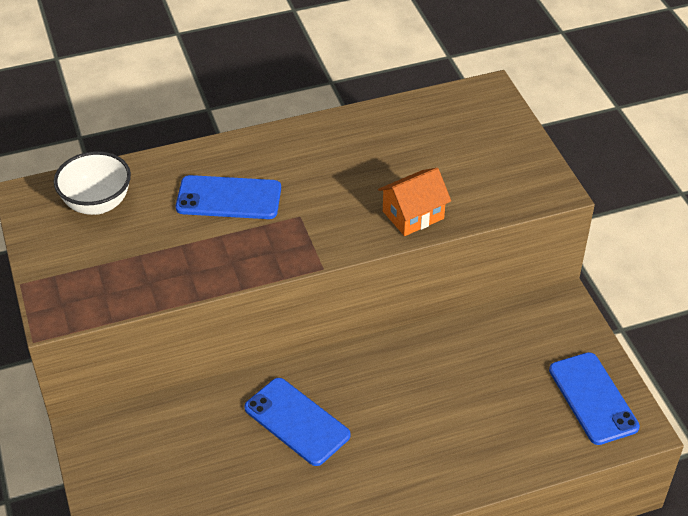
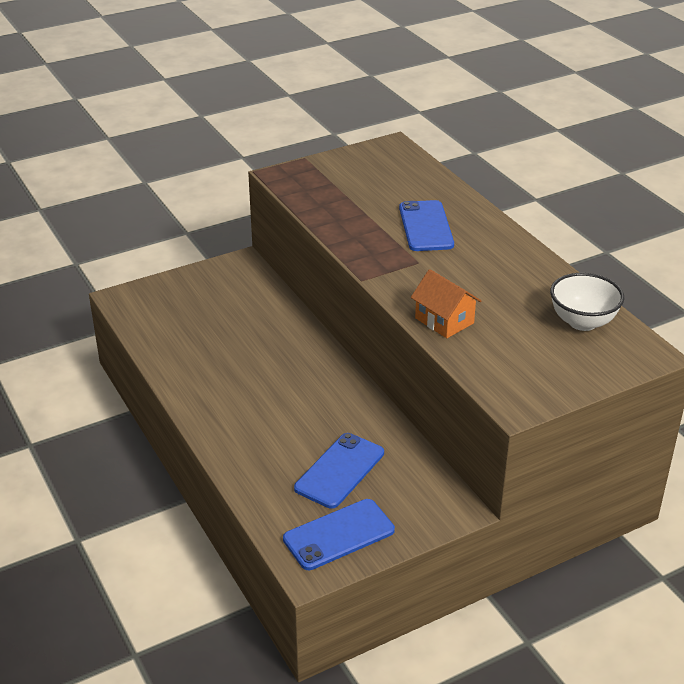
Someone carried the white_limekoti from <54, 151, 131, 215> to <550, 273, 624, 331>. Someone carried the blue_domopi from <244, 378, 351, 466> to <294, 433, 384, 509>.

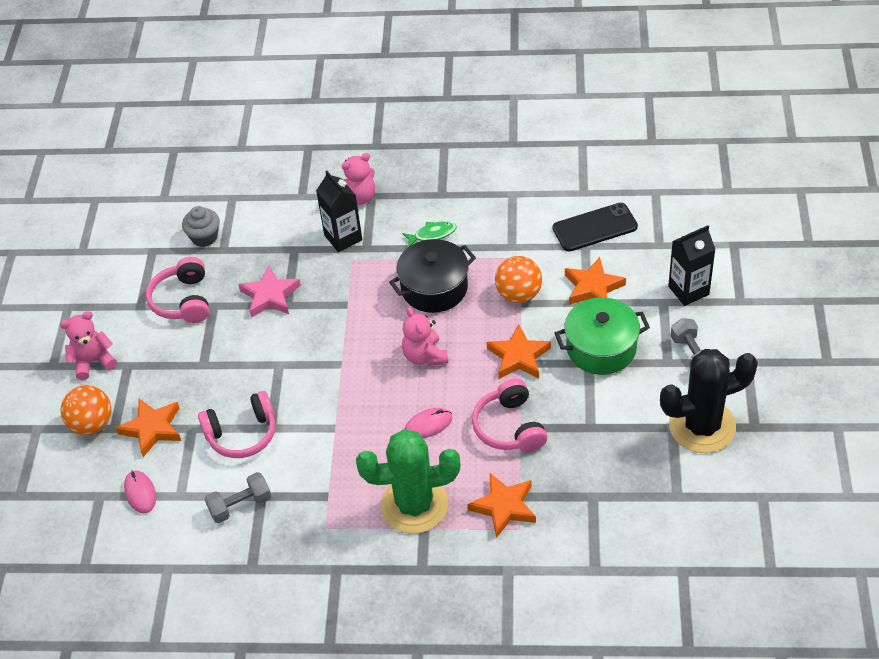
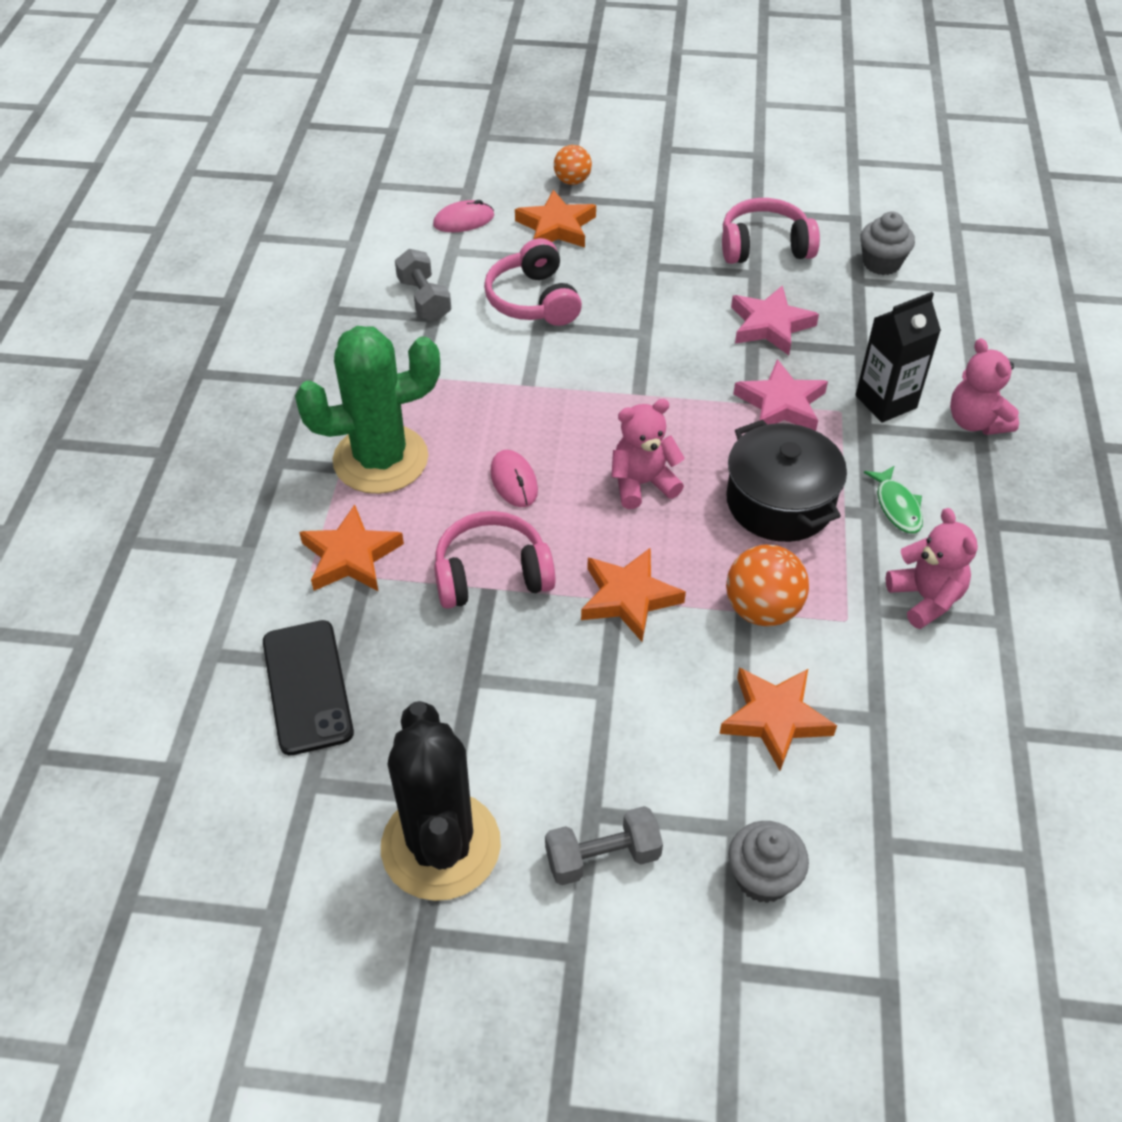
Someone carried the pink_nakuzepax from <60, 311, 117, 380> to <886, 508, 978, 629>. Someone scaled the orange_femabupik at <60, 385, 112, 435> by 0.64. Someone rotated the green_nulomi at <356, 429, 461, 534> by 75 degrees clockwise. Someone carried the black_domopi from <552, 203, 638, 251> to <263, 620, 354, 755>. Someone took away the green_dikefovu at <555, 298, 650, 375>. Someone swapped the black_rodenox at <668, 225, 716, 306> for the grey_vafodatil at <728, 821, 809, 903>. Someone put down the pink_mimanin at <733, 359, 828, 431>.

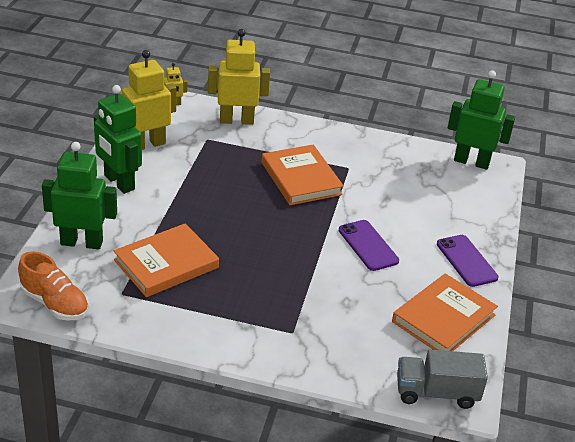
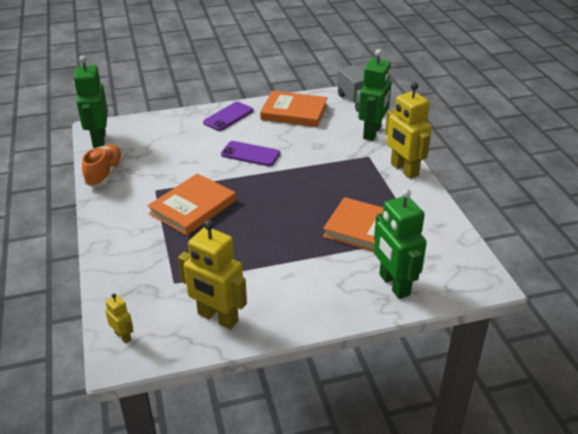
Someone carried the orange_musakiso from <18, 251, 89, 320> to <82, 144, 124, 187>. Someone carried the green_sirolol from <94, 85, 142, 194> to <358, 49, 392, 141>. Someone carried the yellow_sirolol from <208, 29, 270, 125> to <385, 82, 432, 179>. Someone rotated the purple_domopi at <339, 220, 399, 271> by 75 degrees clockwise.

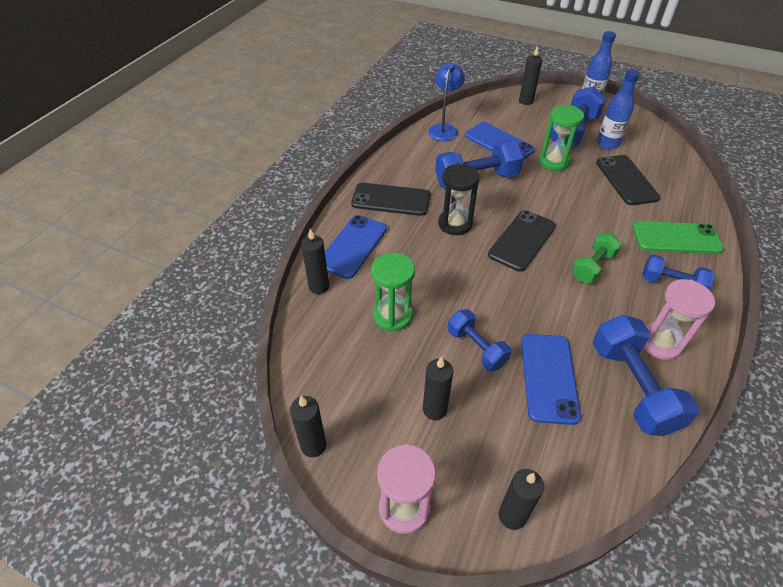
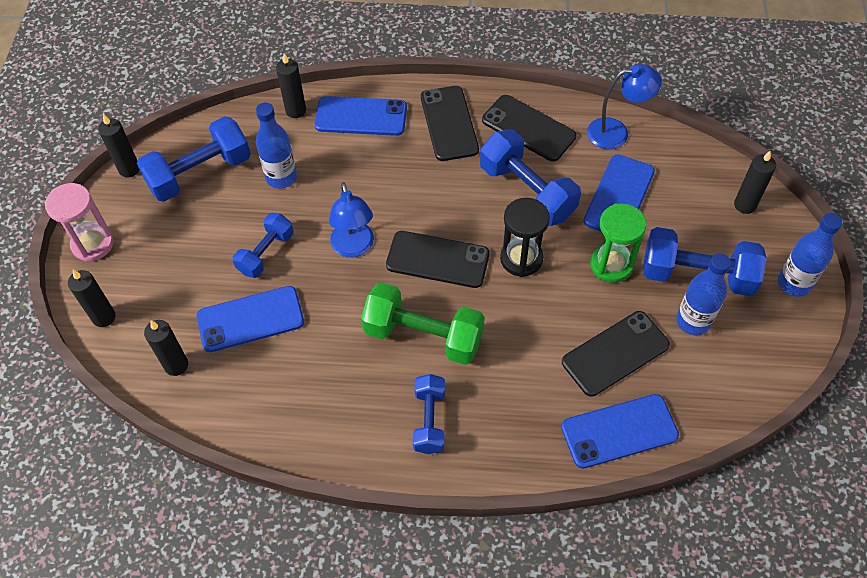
Someone swapped the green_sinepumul at <371, 253, 415, 332> for the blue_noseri at <256, 103, 297, 189>. Someone carried the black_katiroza from <423, 357, 453, 420> to <144, 320, 188, 376>. Someone carried the black_sinepumul from <438, 163, 480, 235> to <500, 198, 550, 277>. Someone scaled the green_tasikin at <571, 234, 622, 283> by 1.63. Someone carried the blue_tasikin from <593, 315, 699, 436> to <137, 116, 251, 202>. Someone took away the green_domopi at <632, 221, 724, 254>. Someone took away the pink_sinepumul at <643, 279, 715, 360>. Someone put down the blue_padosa at <329, 182, 374, 258>. Someone put down the black_domopi at <482, 95, 576, 162>. Someone put down the blue_domopi at <561, 394, 679, 469>.

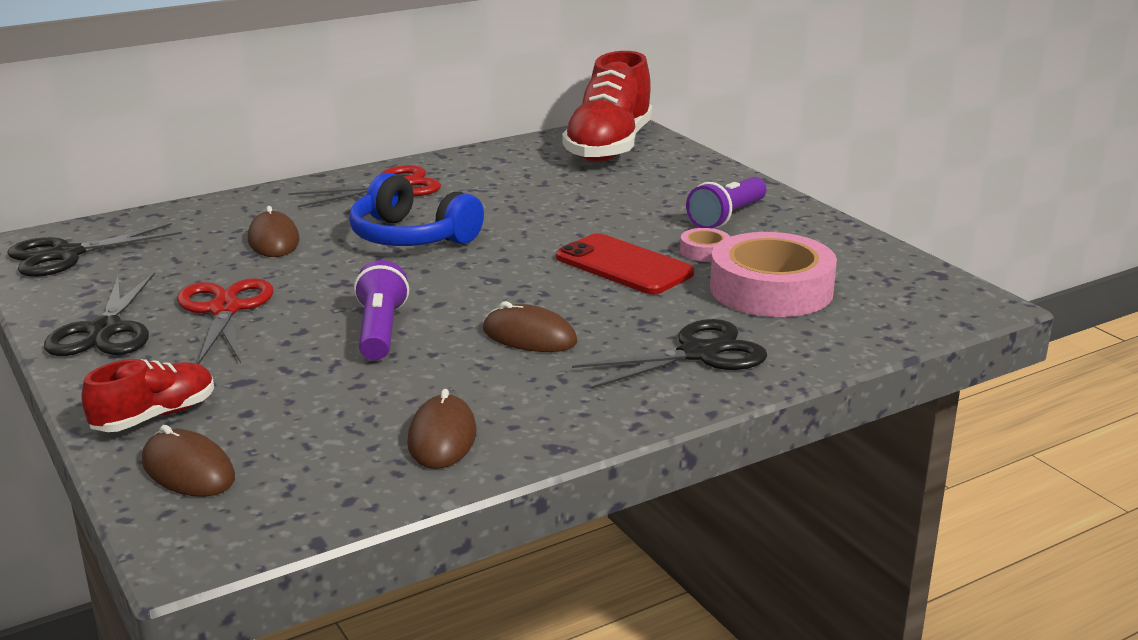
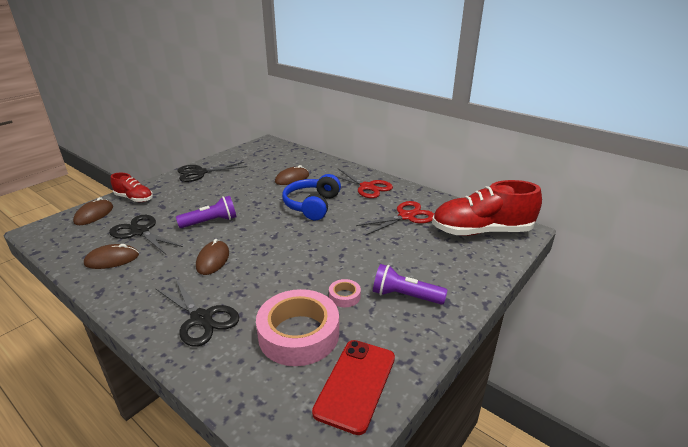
Someone carried the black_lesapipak from <7, 223, 182, 277> to <109, 215, 183, 254>. Someone carried the red_lesapipak from <177, 278, 273, 364> to <356, 201, 434, 235>. Someone carried the red_domopi from <556, 233, 694, 295> to <312, 340, 395, 435>.

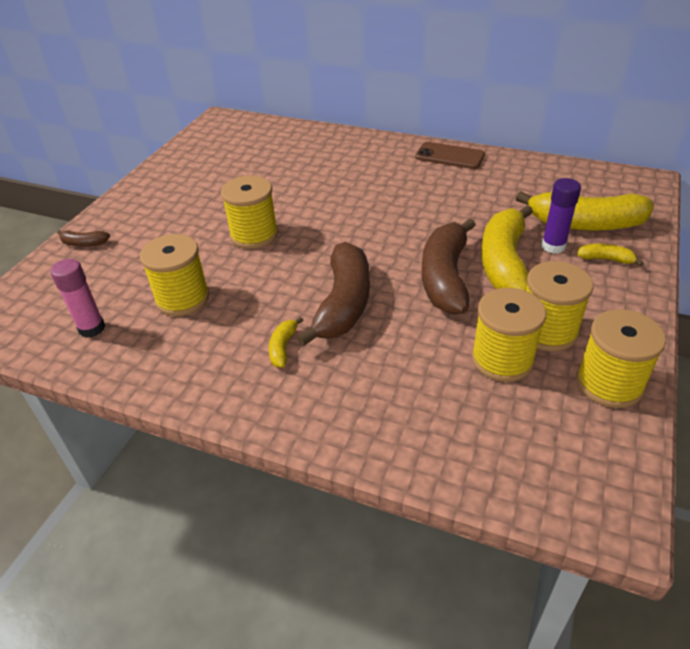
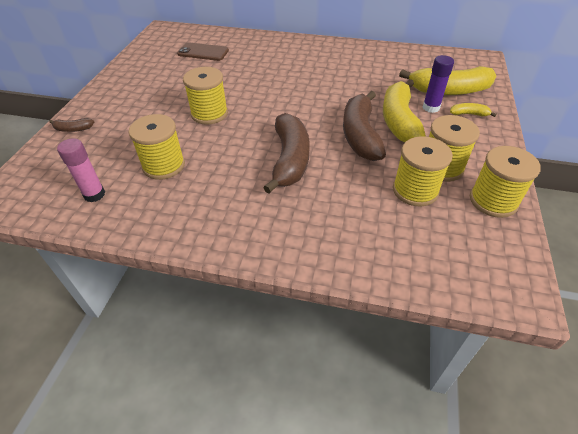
Someone took away the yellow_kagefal at <269, 317, 303, 368>. Someone carried the brown_domopi from <415, 142, 485, 169> to <177, 42, 229, 61>.

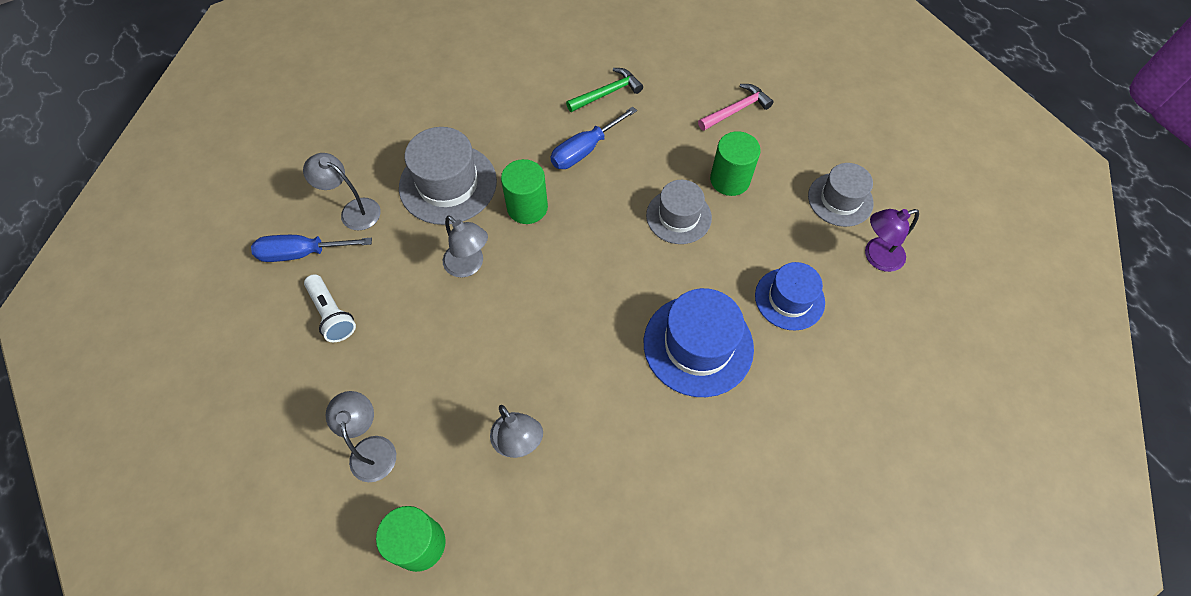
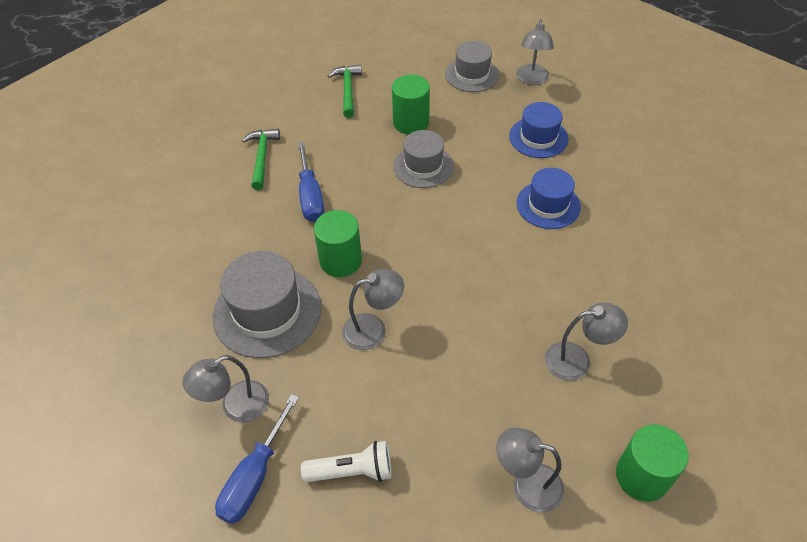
Someone scaled the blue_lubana at <644, 288, 754, 397> by 0.65. Someone repainted the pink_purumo at <698, 84, 774, 131>, which became the green_purumo at <328, 64, 362, 118>. Someone repainted the purple_padosa at <865, 209, 919, 272>, which became the grey_padosa at <516, 19, 554, 85>.

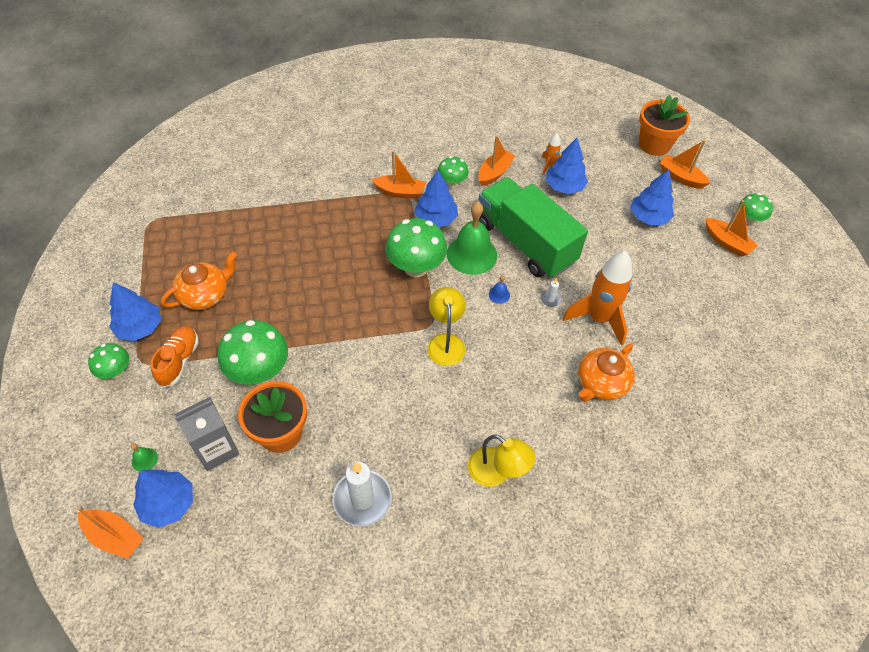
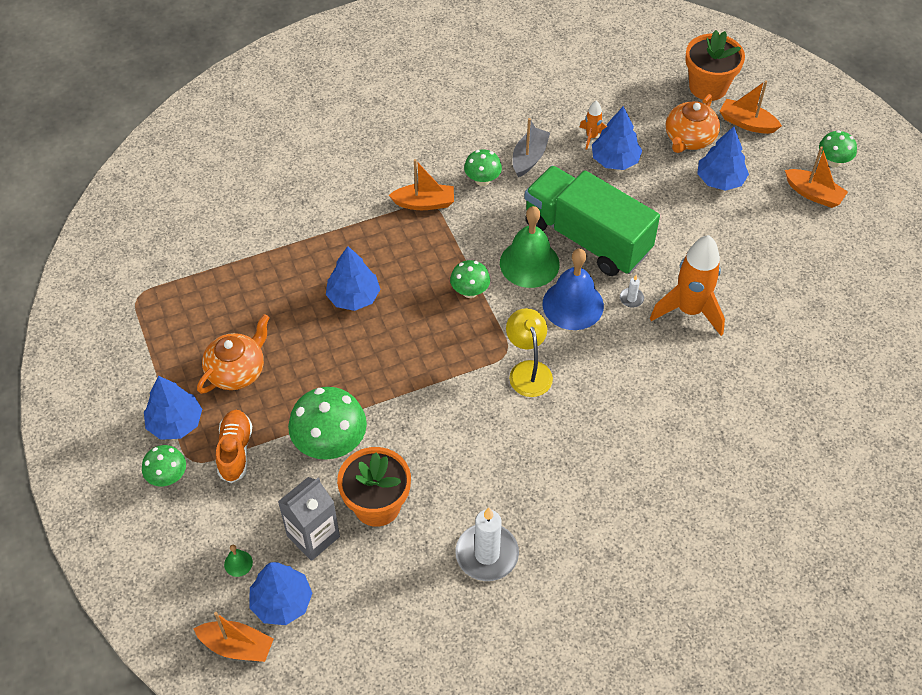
Someone scaled the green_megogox at <385, 218, 447, 277> by 0.56. Someone carried the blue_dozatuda from <414, 171, 458, 227> to <326, 246, 381, 311>. Someone took away the yellow_padosa at <468, 434, 536, 487>. Someone repainted the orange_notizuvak at <478, 135, 516, 186>, which became the grey_notizuvak at <512, 118, 550, 177>. Someone scaled the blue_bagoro at <489, 275, 510, 304> by 2.45. Someone carried the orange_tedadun from <578, 344, 635, 402> to <666, 94, 720, 153>.

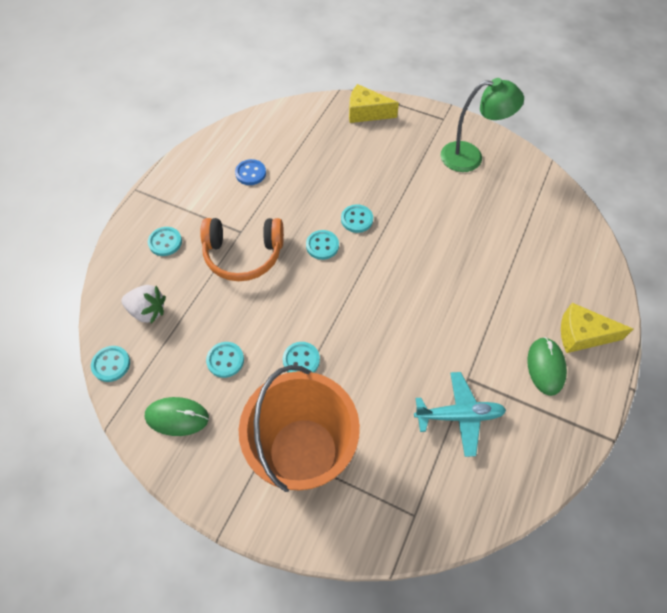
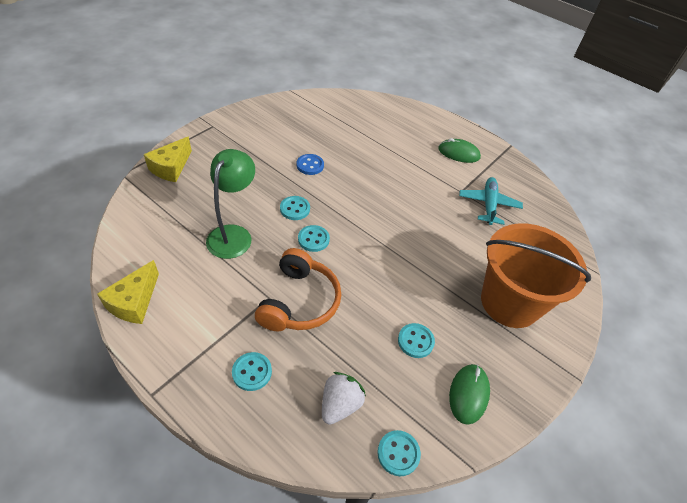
Someone carried the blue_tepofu from <235, 159, 266, 185> to <297, 154, 324, 175>. Someone took away the turquoise_tepofu at <283, 342, 320, 373>. Someone carried the green_padosa from <441, 78, 524, 172> to <206, 149, 255, 259>. Someone carried the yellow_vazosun from <561, 303, 633, 353> to <97, 260, 159, 324>.

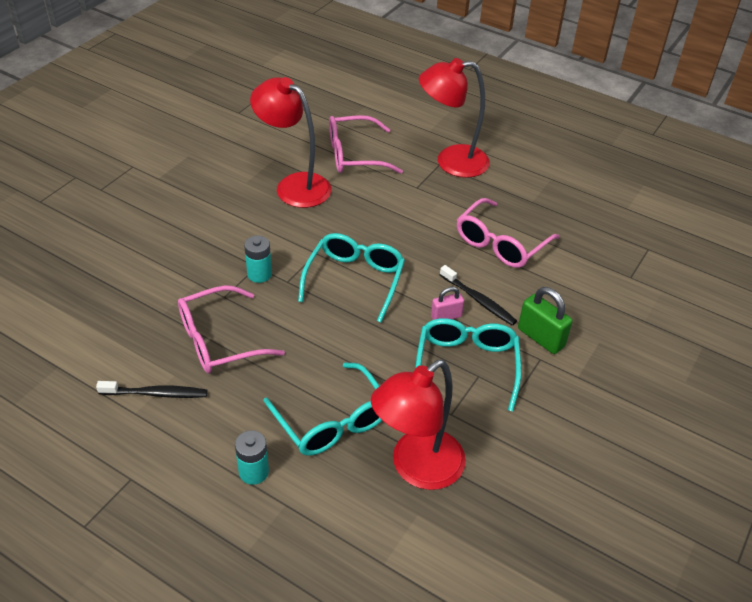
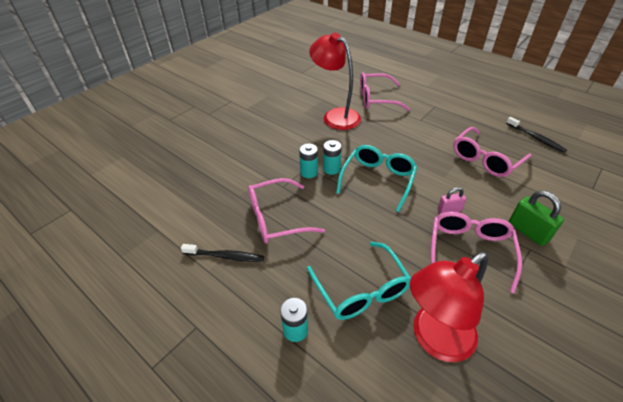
Someone repainted the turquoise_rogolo at <416, 318, 521, 411>, which became the pink_rogolo at <431, 212, 522, 293>. Someone took away the red_padosa at <419, 58, 490, 178>. Someone carried the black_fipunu from <440, 265, 517, 325> to <506, 117, 567, 153>. Someone put down the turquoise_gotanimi at <323, 140, 342, 175>.

